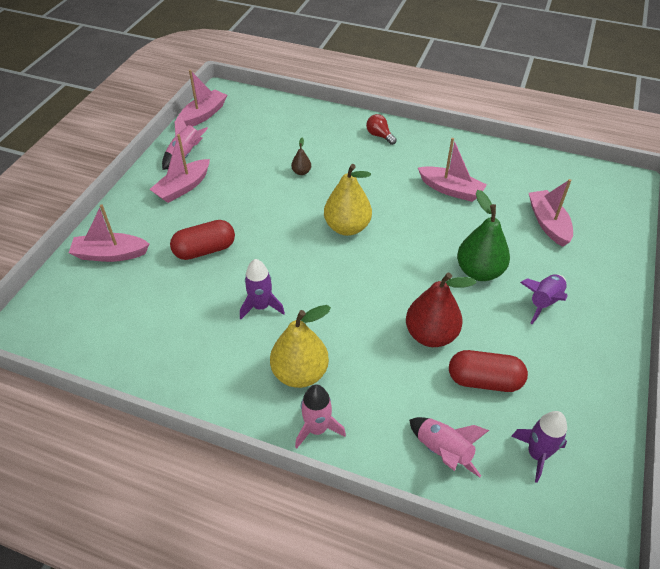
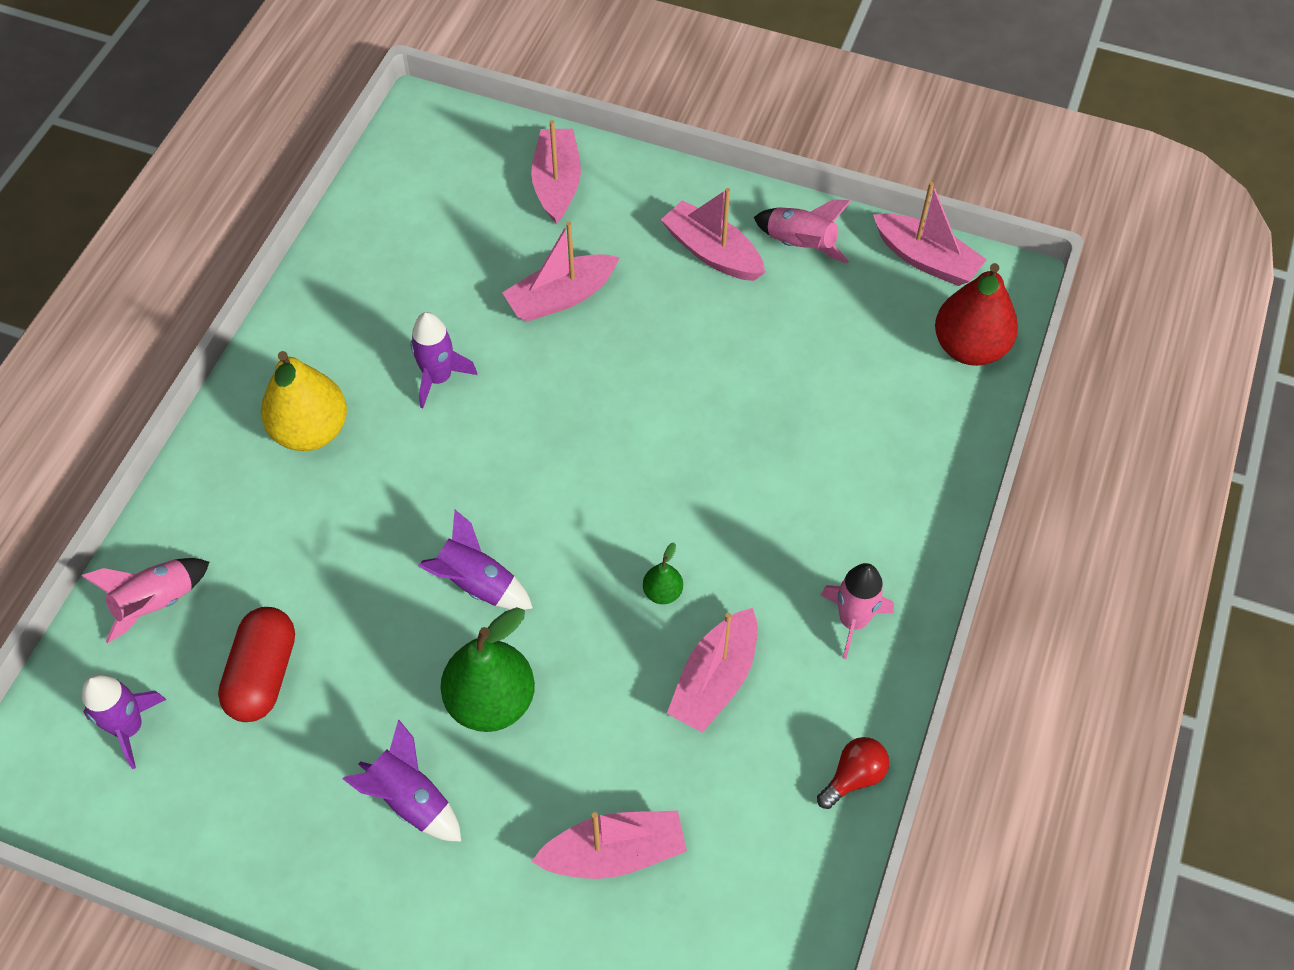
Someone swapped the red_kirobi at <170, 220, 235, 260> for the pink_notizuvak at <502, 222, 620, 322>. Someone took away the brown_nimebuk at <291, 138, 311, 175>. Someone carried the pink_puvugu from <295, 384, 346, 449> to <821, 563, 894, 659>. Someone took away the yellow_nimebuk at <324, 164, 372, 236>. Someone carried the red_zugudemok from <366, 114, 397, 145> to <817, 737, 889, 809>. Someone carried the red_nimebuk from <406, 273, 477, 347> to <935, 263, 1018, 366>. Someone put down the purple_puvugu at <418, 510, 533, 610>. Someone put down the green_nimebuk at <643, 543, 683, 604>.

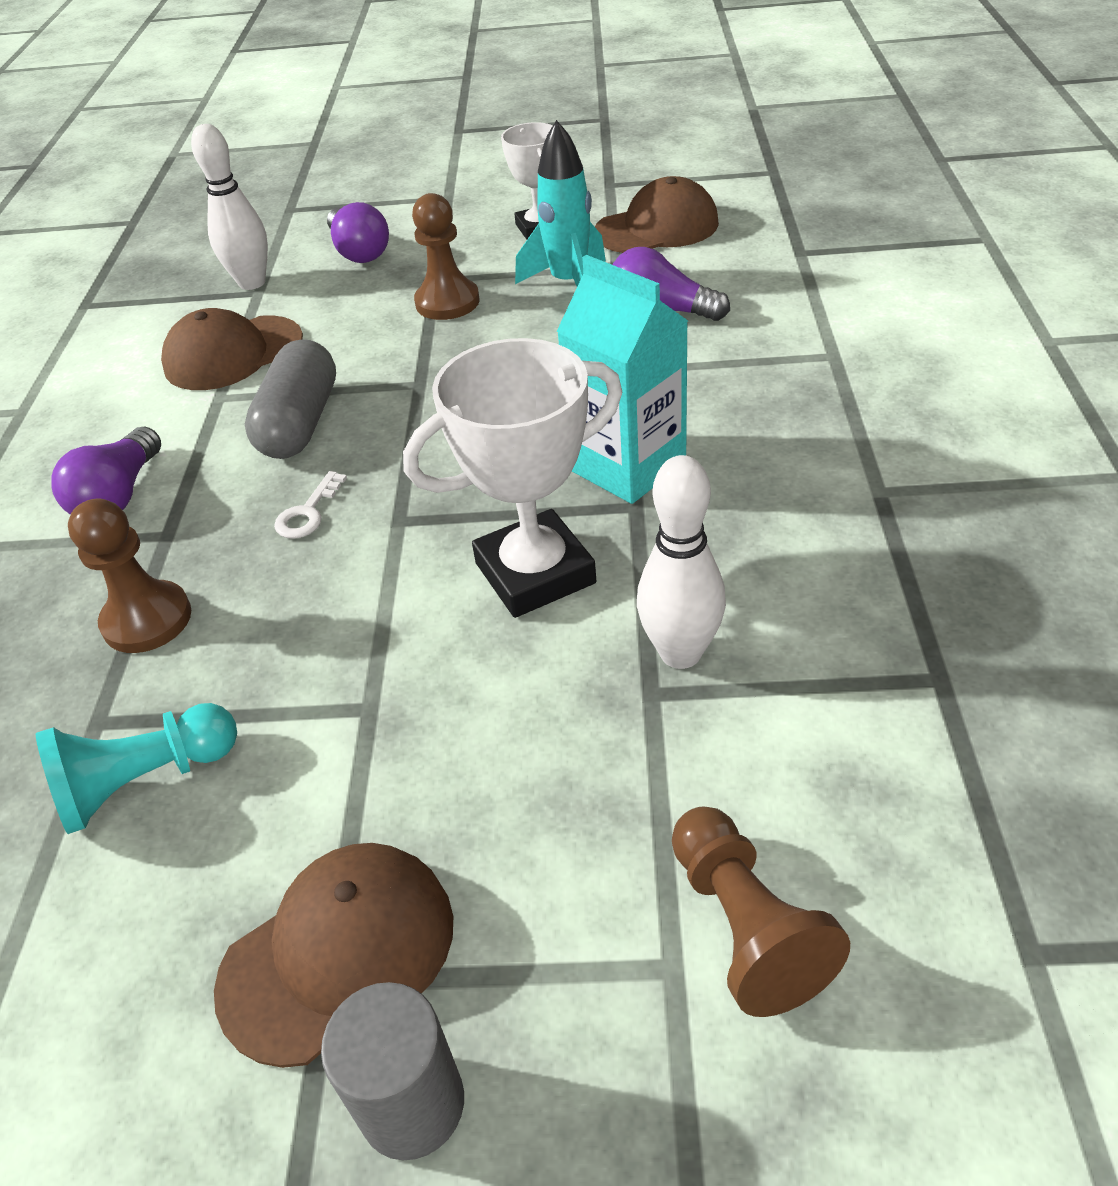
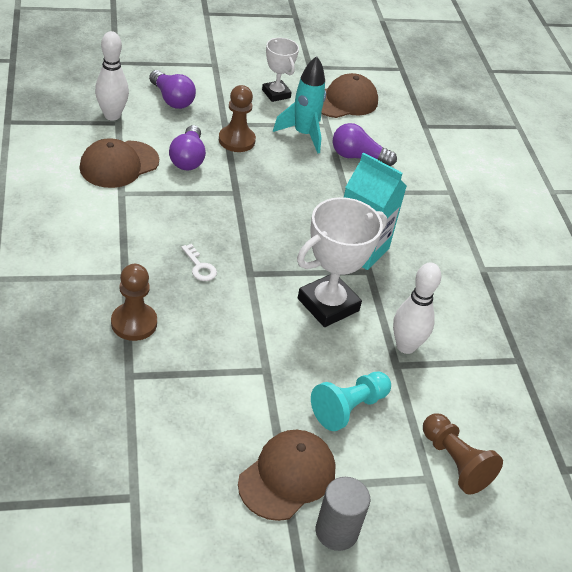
Someone carried the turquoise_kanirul from <36, 703, 237, 834> to <311, 371, 391, 431>. Someone carried the purple_zugudemok from <51, 427, 161, 515> to <169, 125, 206, 170>. Someone took away the grey_kirobi at <245, 339, 336, 459>. Someone rotated the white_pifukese at <274, 471, 347, 539> by 45 degrees counterclockwise.

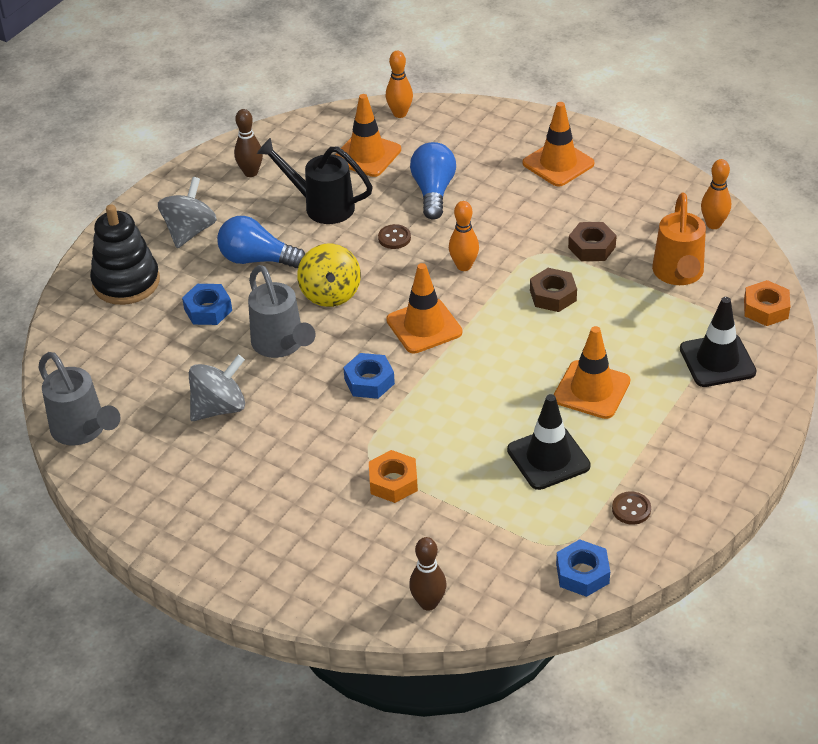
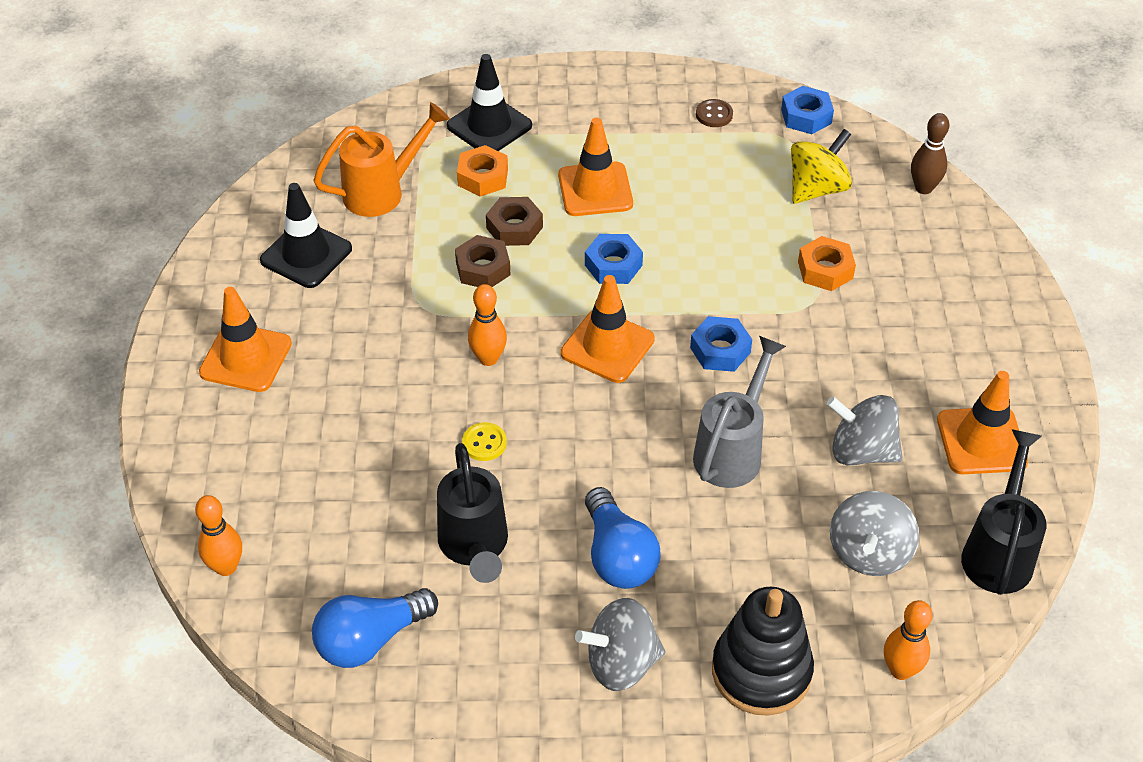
Someone repainted the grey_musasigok at <39, 352, 121, 445>, which became the black_musasigok at <961, 429, 1047, 595>. Someone carried the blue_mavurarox from <182, 284, 232, 325> to <585, 234, 643, 284>. Someone took away the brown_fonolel at <234, 109, 263, 177>. Someone carried the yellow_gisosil from <297, 244, 361, 307> to <791, 129, 852, 204>. Someone carried the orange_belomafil from <335, 94, 401, 177> to <937, 371, 1028, 474>. Someone repainted the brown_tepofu at <378, 224, 411, 249>, which became the yellow_tepofu at <462, 422, 507, 461>. Someone carried the blue_zugudemok from <410, 142, 456, 220> to <312, 588, 438, 668>. Someone carried the black_belomafil from <507, 394, 591, 490> to <260, 183, 352, 288>. Someone carried the brown_mavurarox from <568, 222, 617, 261> to <486, 197, 543, 246>. Someone carried the orange_fonolel from <701, 159, 731, 229> to <884, 600, 933, 680>. Someone carried the orange_mavurarox from <744, 280, 790, 326> to <457, 145, 508, 197>. Someone put down the grey_gisosil at <830, 491, 919, 576>.

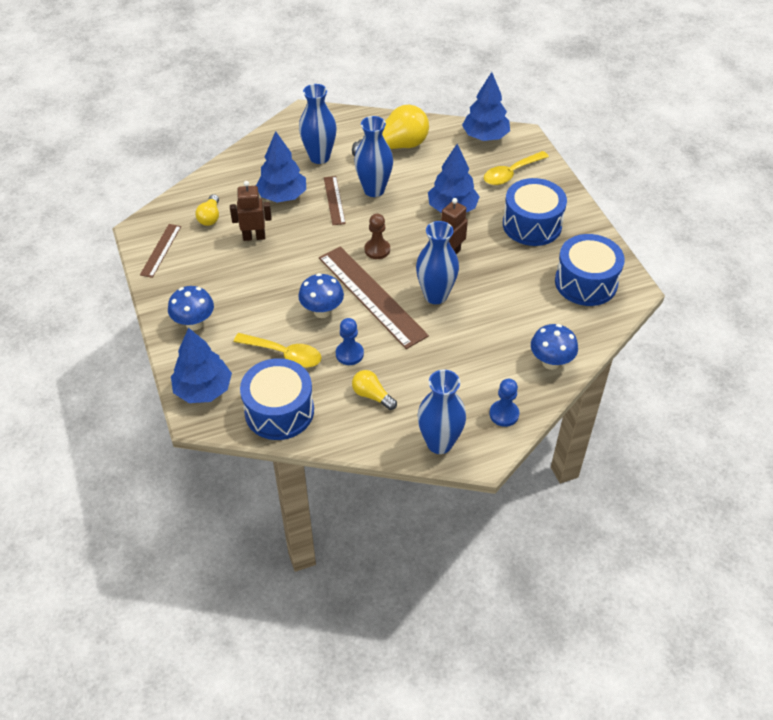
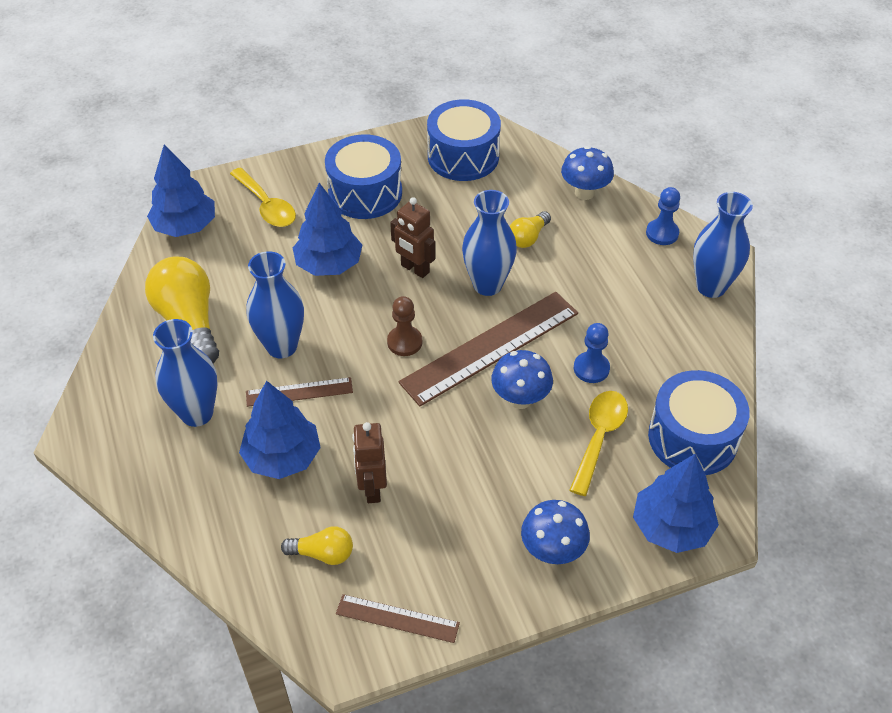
Someone carried the yellow_zugudemok from <352, 370, 397, 410> to <510, 211, 551, 248>.

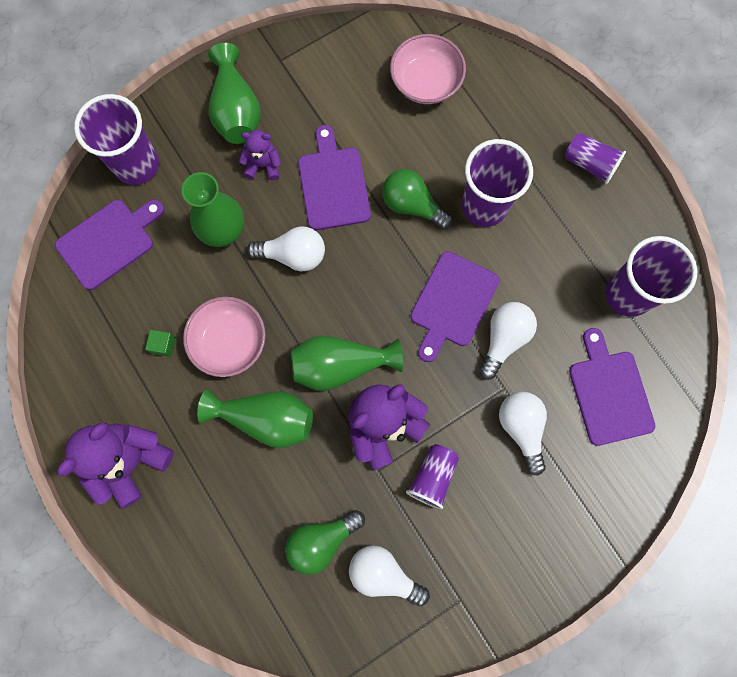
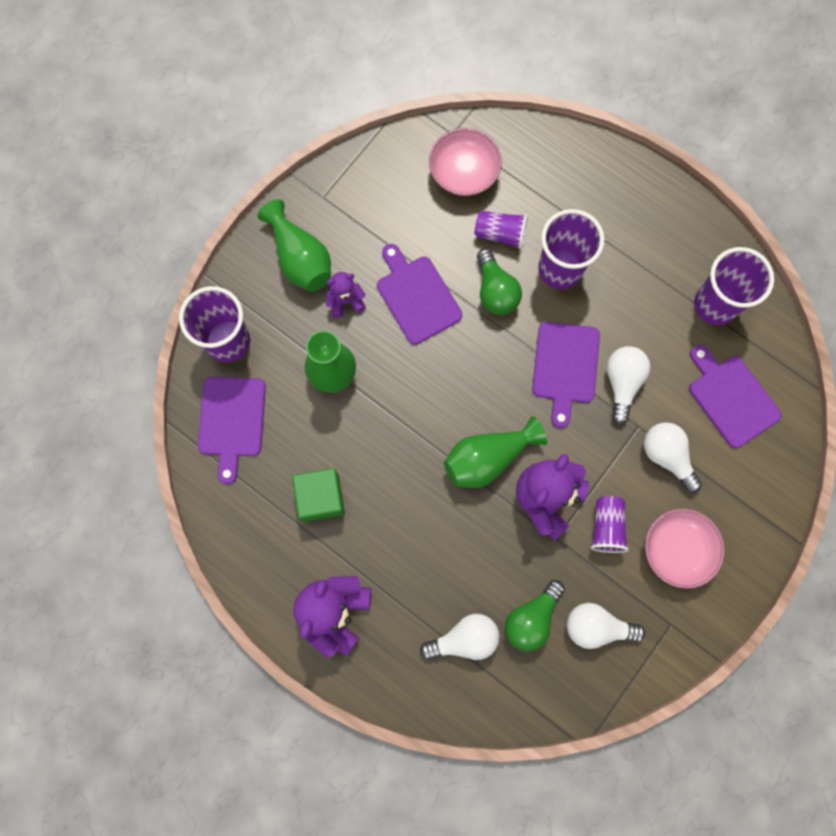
Someone rotated the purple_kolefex at <55, 200, 164, 290> by 150 degrees clockwise. Someone scaled the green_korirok at <145, 330, 176, 357> by 2.12. Someone carried the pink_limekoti from <183, 297, 266, 377> to <645, 508, 725, 589>. Someone took away the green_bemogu at <197, 389, 313, 448>. Someone carried the white_zugudemok from <247, 227, 325, 271> to <420, 614, 500, 660>. Someone rotated the green_zugudemok at <382, 169, 453, 230> by 120 degrees counterclockwise. Someone carried the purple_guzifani from <565, 133, 626, 185> to <475, 211, 528, 249>.

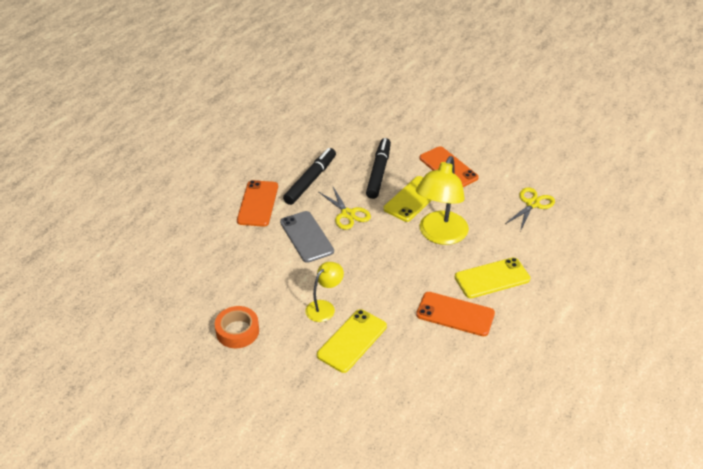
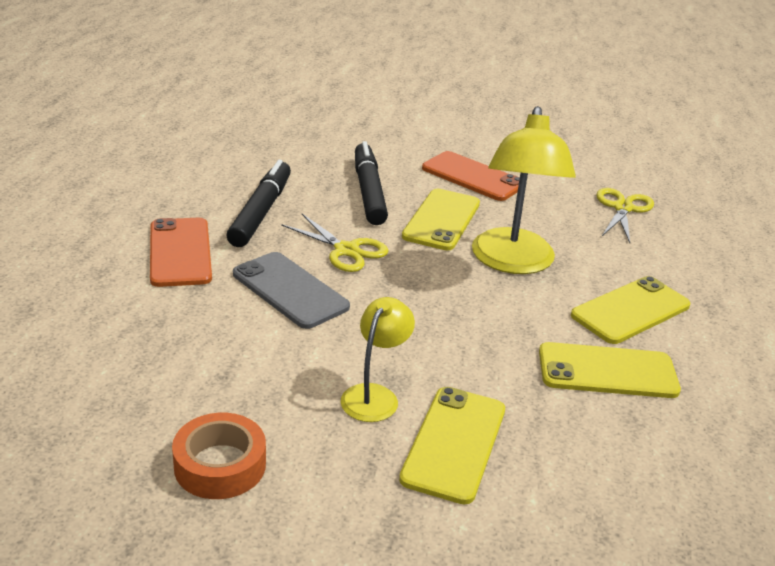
Someone repainted the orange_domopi at <416, 292, 495, 336>, which became the yellow_domopi at <539, 342, 681, 398>.

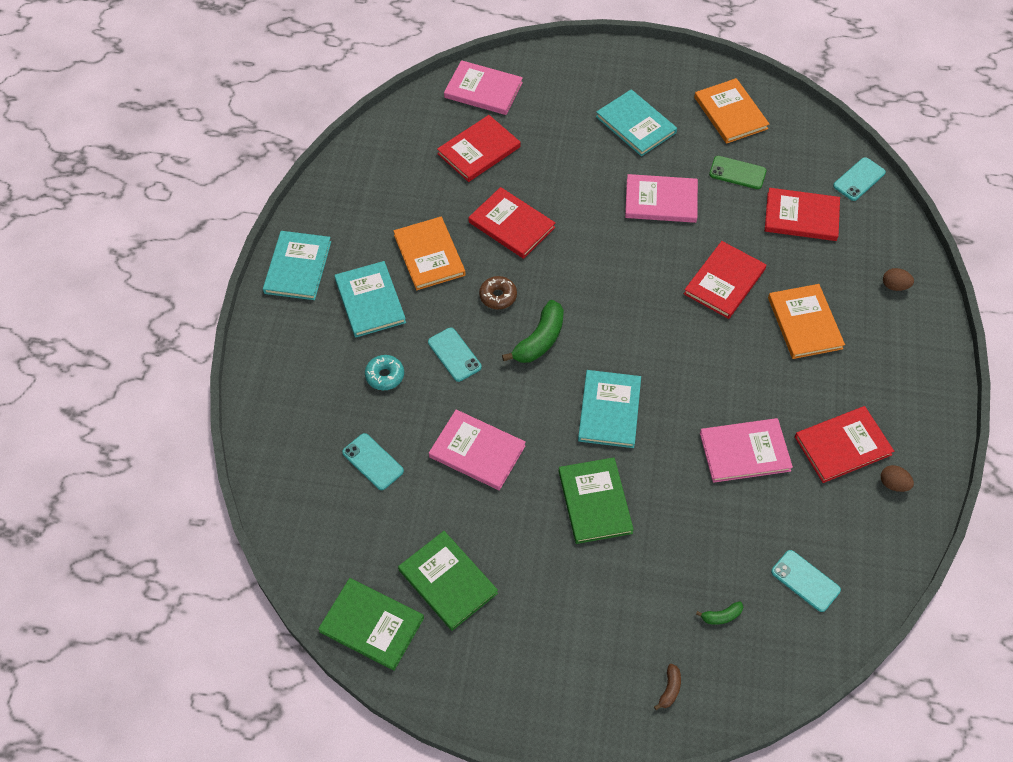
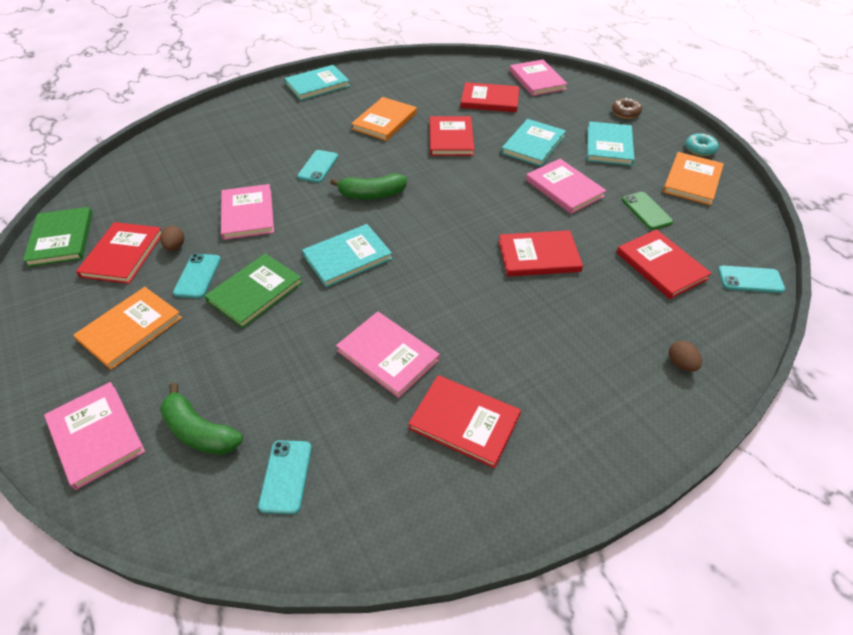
Someone carried the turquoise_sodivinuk from <335, 261, 406, 338> to <501, 119, 566, 167>. Someone carried the turquoise_domopi from <342, 433, 404, 490> to <173, 254, 221, 298>. Someone carried the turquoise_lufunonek from <365, 355, 404, 390> to <685, 133, 719, 156>. Someone repainted the green_sodivinuk at <398, 531, 498, 631>, which became the red_sodivinuk at <76, 222, 161, 284>. Someone carried the brown_lufunonek from <479, 276, 517, 309> to <612, 98, 642, 119>. Someone swapped the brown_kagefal at <654, 664, 681, 710> for the pink_sodivinuk at <44, 382, 145, 490>. Someone scaled the green_kagefal at <696, 601, 743, 625> by 2.03. Someone carried the orange_sodivinuk from <768, 284, 845, 359> to <73, 287, 182, 370>. Someone carried the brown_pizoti from <881, 465, 914, 492> to <160, 226, 184, 251>.

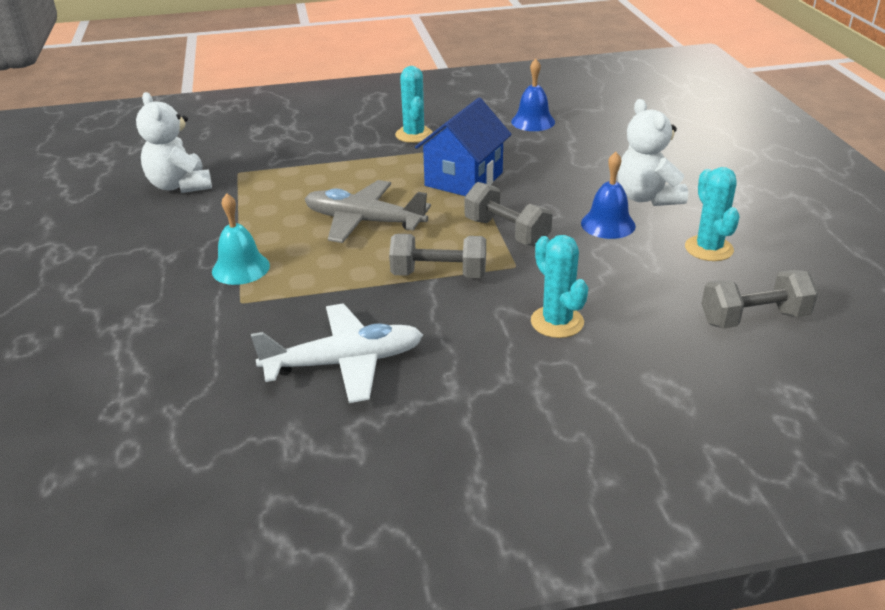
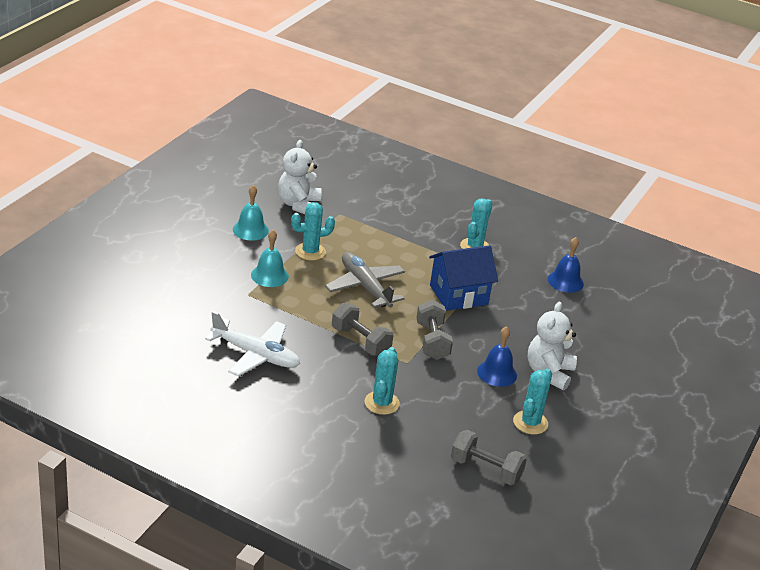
Someone put down the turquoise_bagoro at <233, 185, 269, 241>. Someone put down the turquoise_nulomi at <291, 202, 335, 261>.

